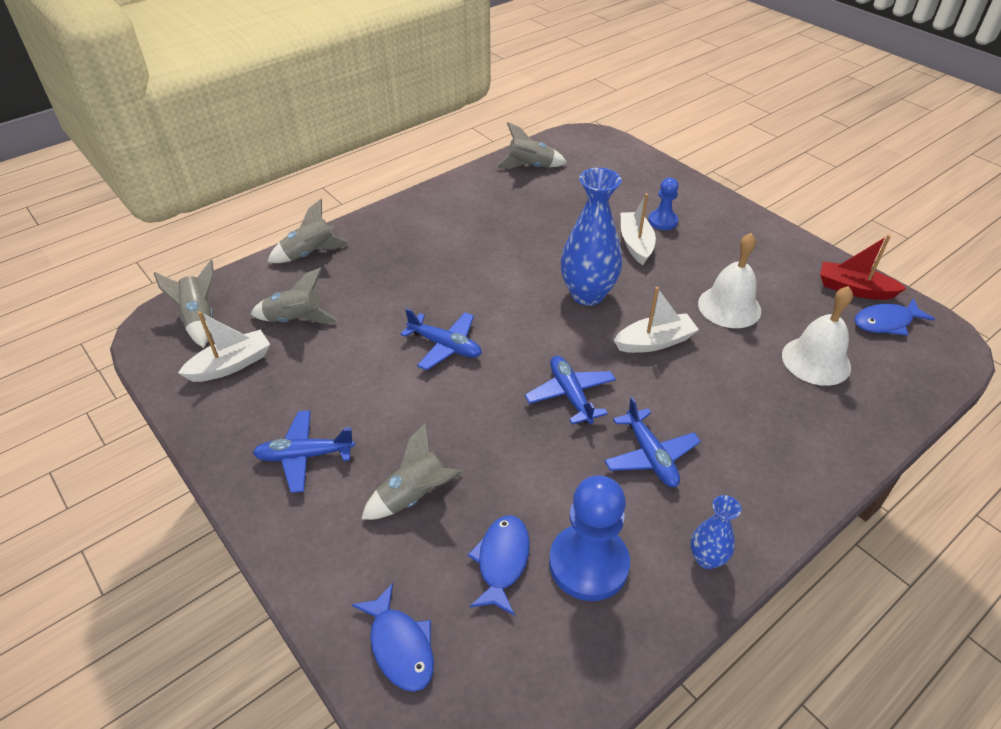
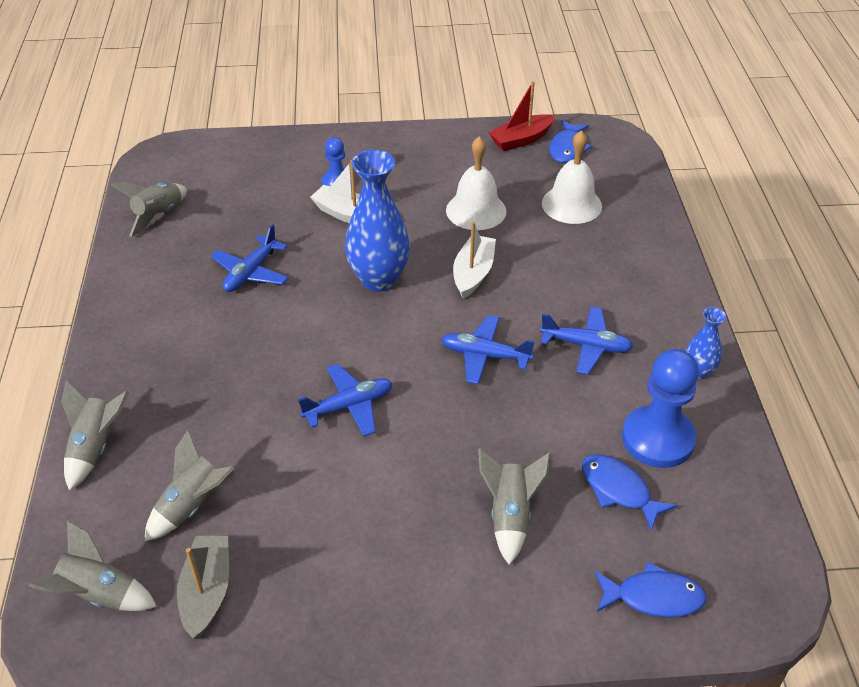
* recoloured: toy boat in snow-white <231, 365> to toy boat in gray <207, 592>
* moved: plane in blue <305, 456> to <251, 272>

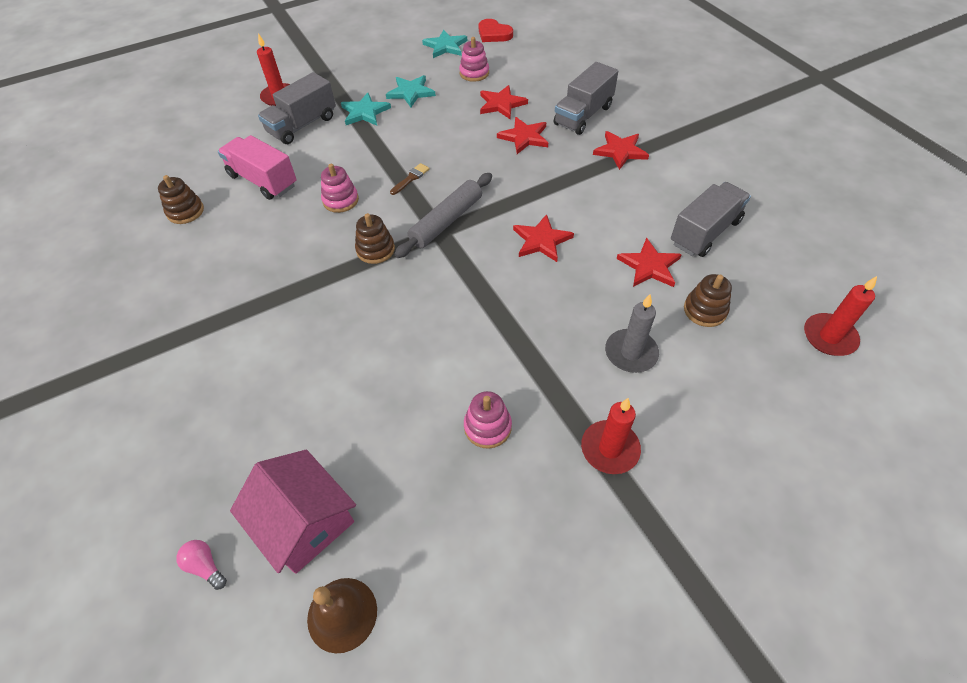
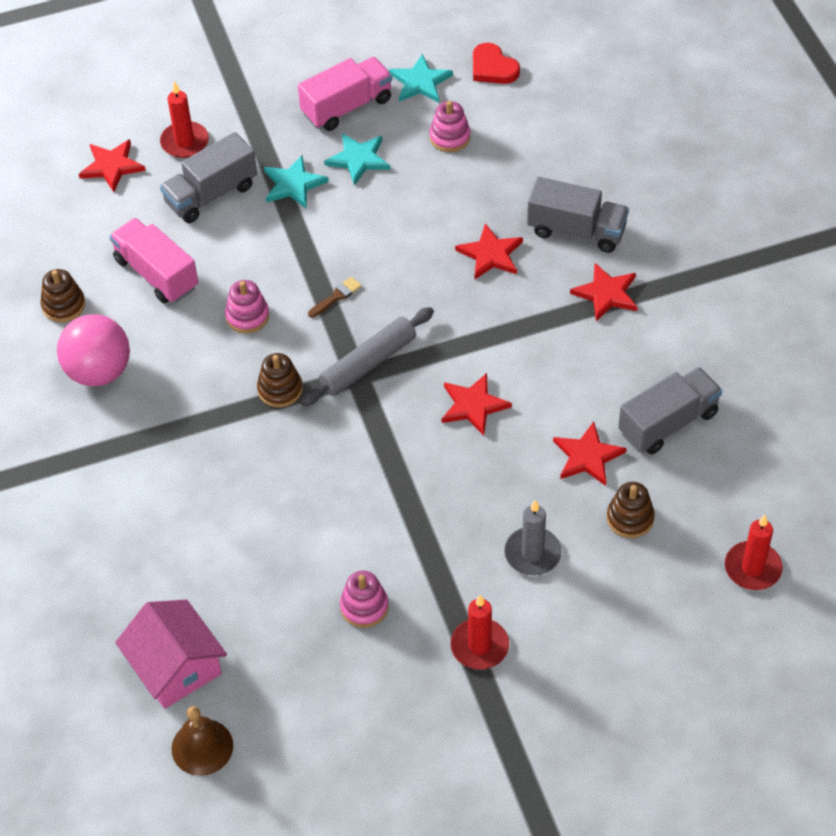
* added: sphere in pink <98, 371>
* moved: star shape in crimson <501, 104> to <112, 166>
* added: toy truck in pink <347, 107>
* turned: toy truck in gray <583, 115> = <576, 230> 120 degrees counterclockwise
* removed: lightbulb in pink <205, 566>

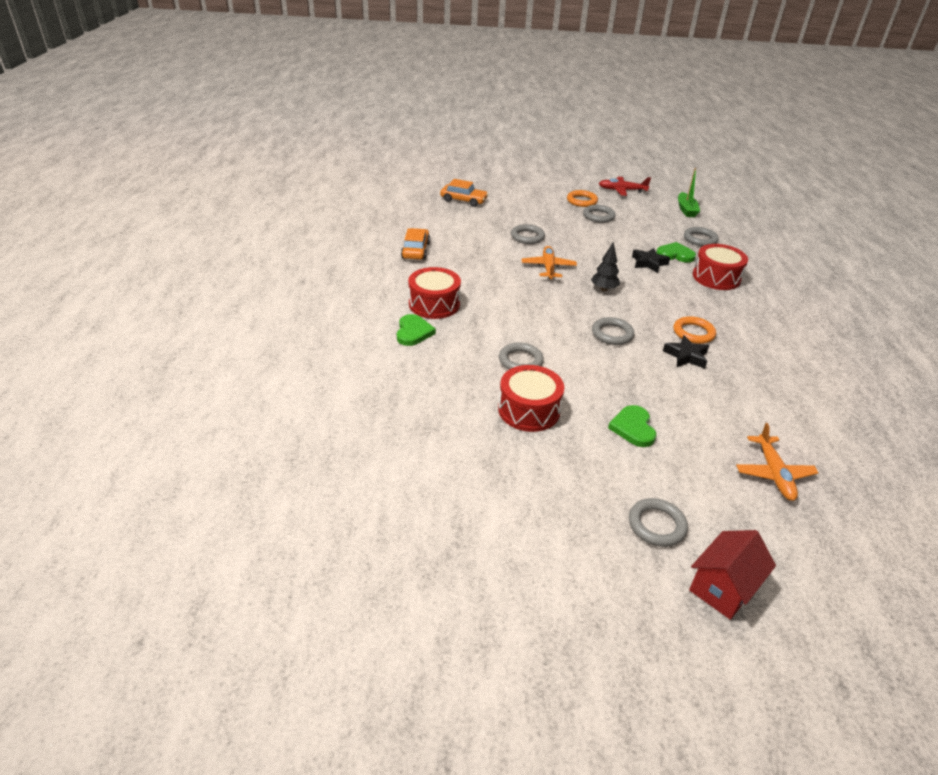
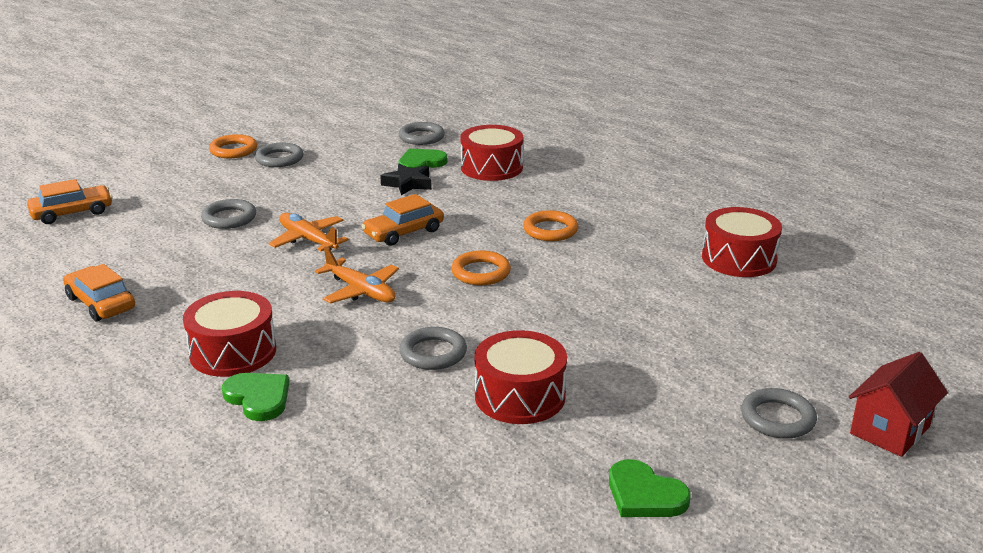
* moved: plane in orange <773, 473> to <360, 291>
* replaced: fir tree in black <604, 289> to toy car in orange <403, 232>
* recoloured: torus in gray <612, 334> to torus in orange <481, 272>
* moved: love heart in green <633, 428> to <644, 495>
* added: drum in crimson <739, 259>
* turned: toy house in crimson <723, 588> = <890, 430> 45 degrees clockwise
* removed: plane in crimson <622, 190>
* removed: star shape in black <686, 356>
* removed: toy boat in green <686, 210>

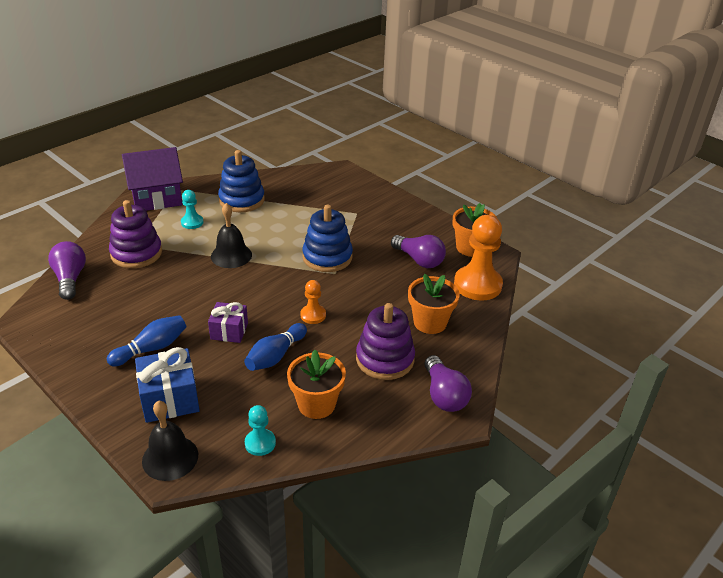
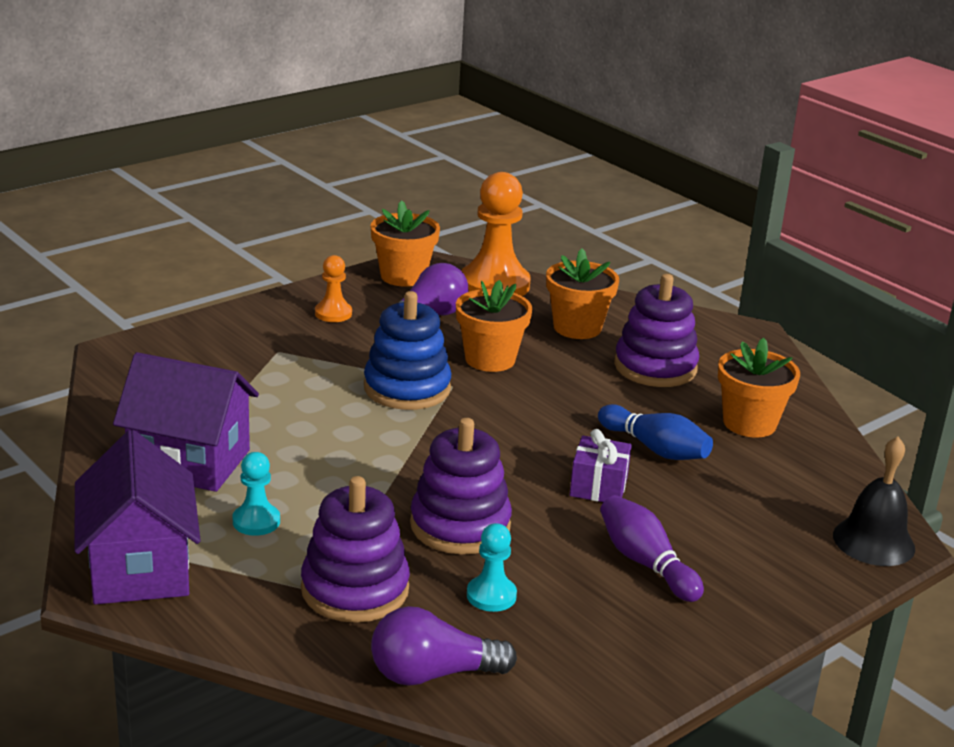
* replaced: stacking toy in blue <241, 200> to toy house in purple <189, 462>
* moved: chess pawn in orange <313, 315> to <333, 313>
* added: stacking toy in purple <460, 525>
* added: plant pot in orange <490, 359>
* moved: chess pawn in turquoise <260, 443> to <491, 595>
* recoloured: tenpin in blue <151, 348> to tenpin in purple <645, 563>
* removed: gift in blue <170, 399>
* removed: hand bell in black <231, 255>
* removed: lightbulb in purple <444, 395>

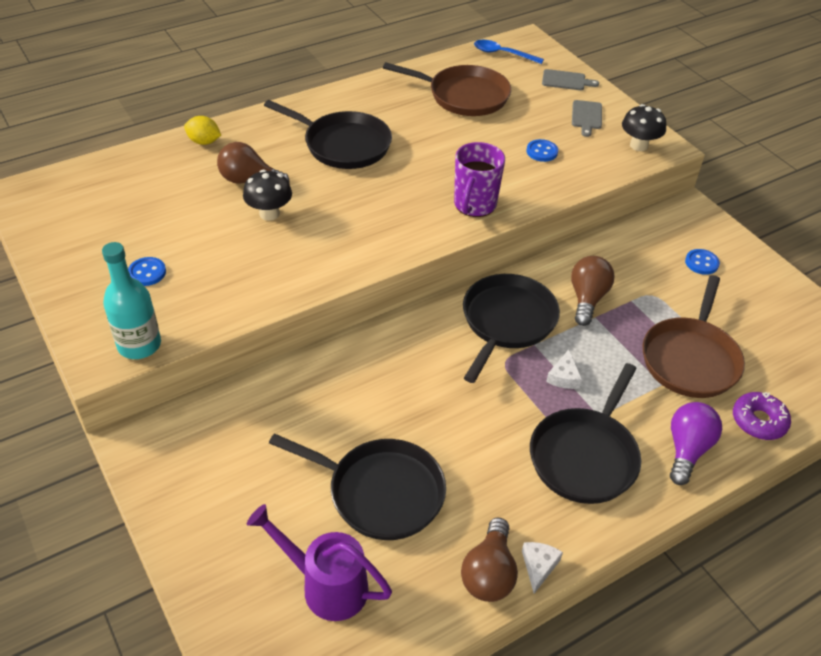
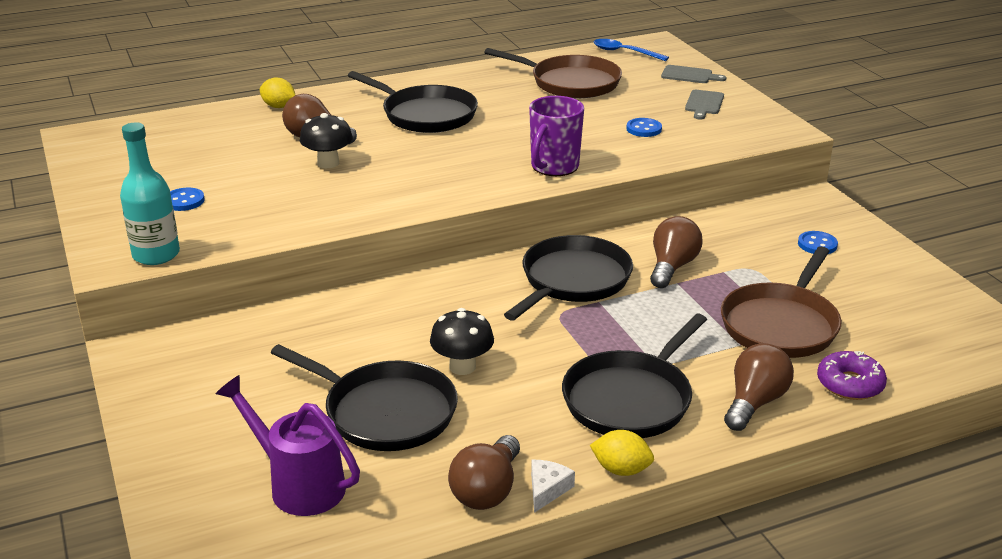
* moved: toadstool in black <639, 145> to <462, 367>
* added: toy lemon in yellow <621, 470>
* recoloured: lightbulb in purple <687, 449> to lightbulb in russet <754, 402>
* removed: cheese in snow-white <564, 377>

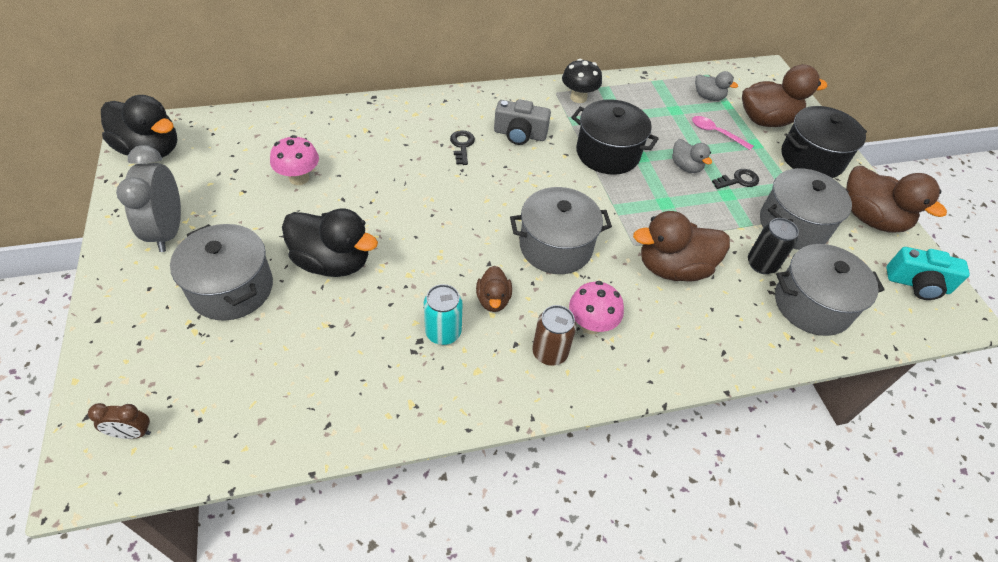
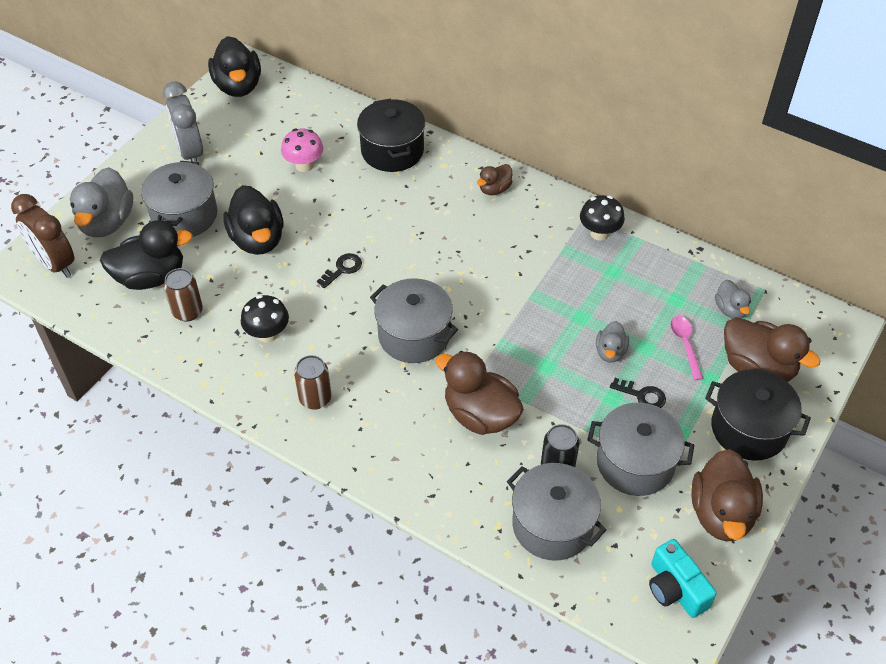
* resized: clock in russet <132, 433> = <55, 263> x2.01
* added: toy duck in gray <107, 222>
* added: toy duck in black <151, 277>
* turned: clock in gray <168, 231> = <190, 152> 60 degrees counterclockwise
* added: can in russet <187, 311>
* replaced: can in turquoise <443, 332> to toadstool in black <267, 334>
* moved: latchkey in black <462, 146> to <342, 269>
* moved: pot in black <607, 153> to <392, 151>
* moved: toy duck in russet <493, 300> to <494, 189>
* removed: compact camera in gray <520, 134>
* removed: toadstool in pink <591, 324>

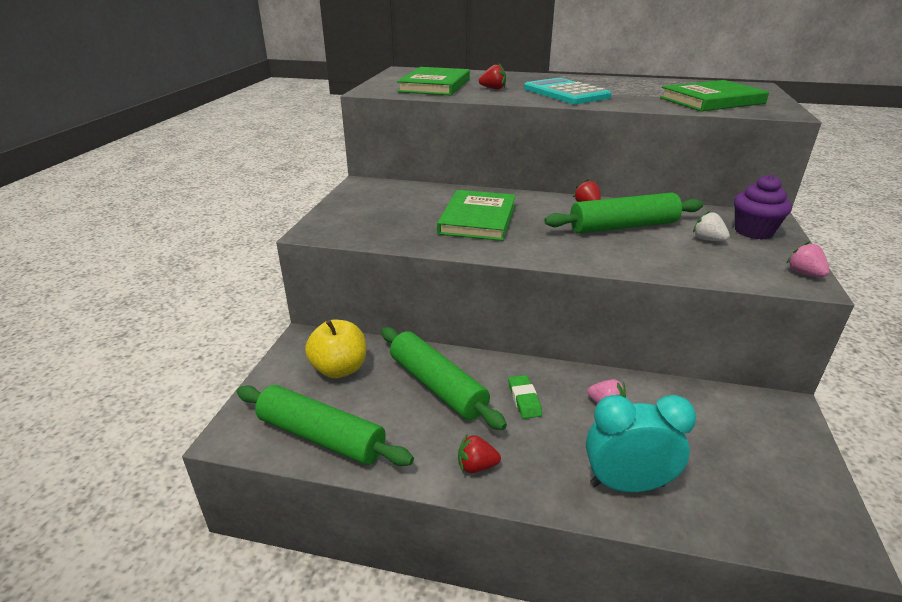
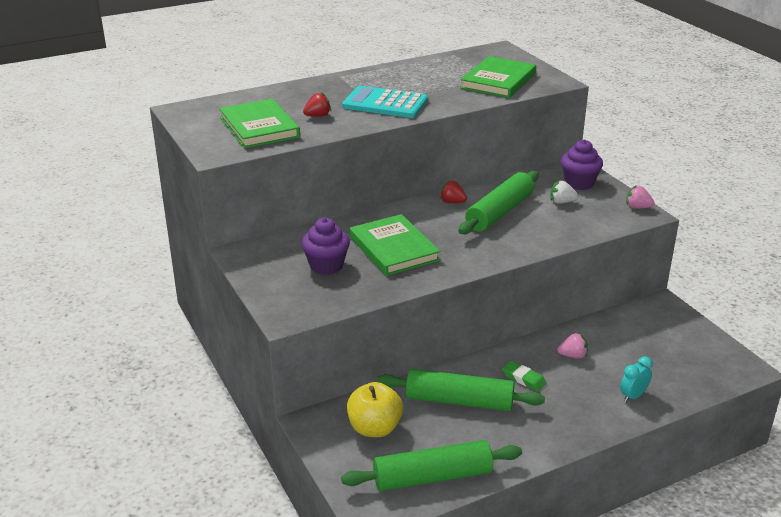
* added: fairy cake in purple <326, 266>
* resized: clock in turquoise <627, 484> = <633, 396> x0.54
* removed: toy strawberry in crimson <476, 466>

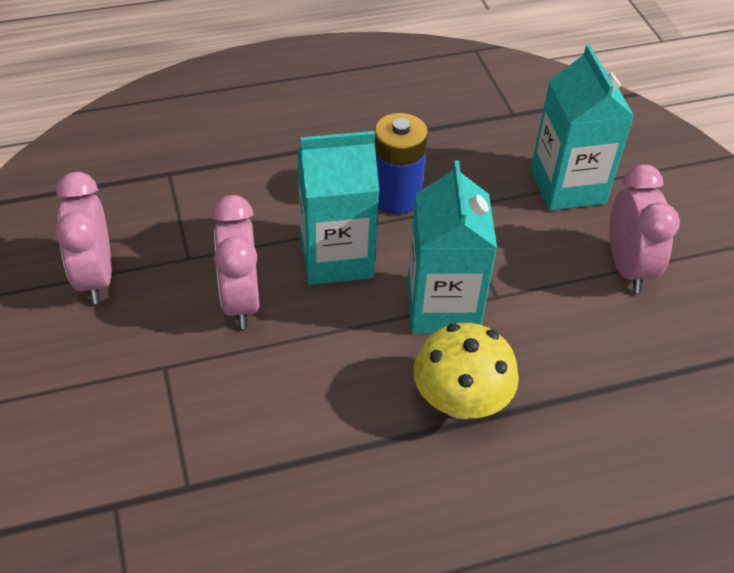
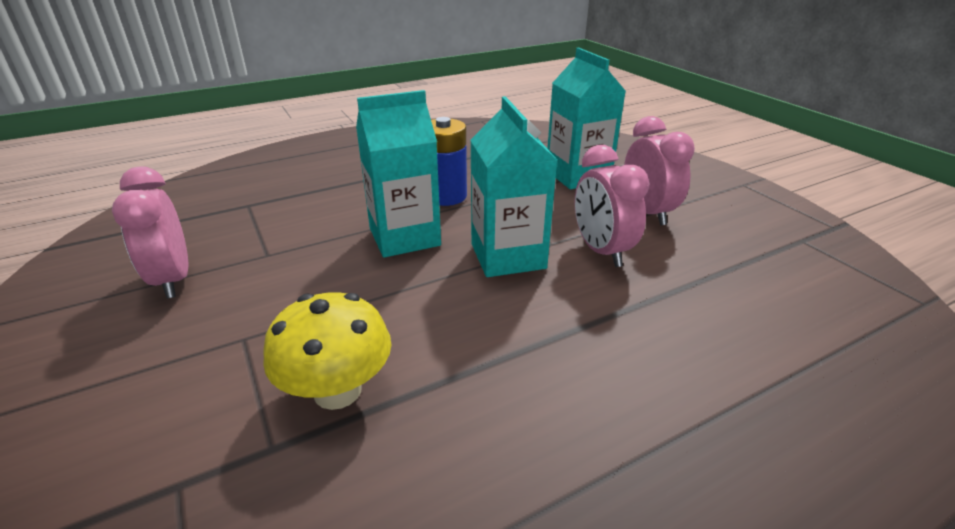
* moved: toadstool in yellow <460, 402> to <337, 390>
* moved: clock in pink <240, 301> to <601, 251>

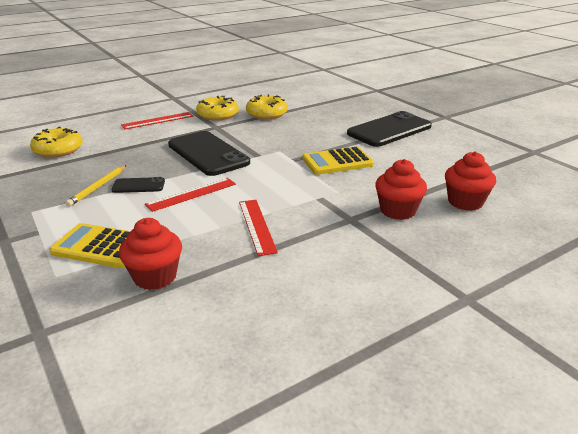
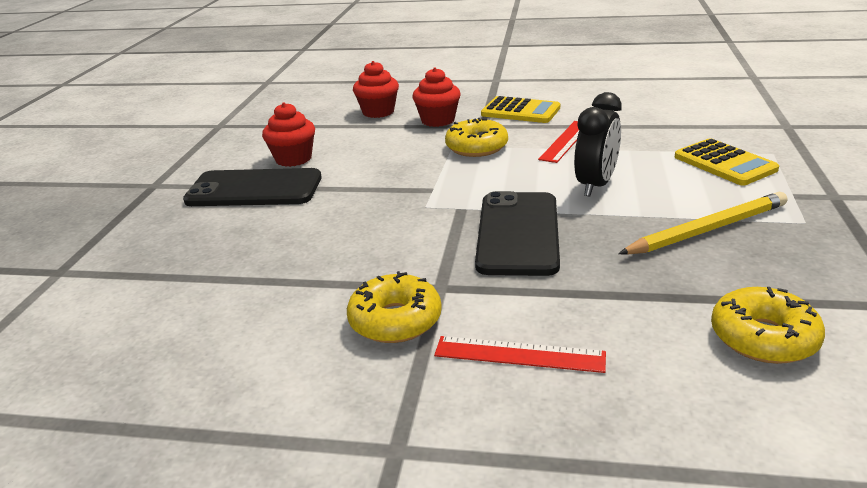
* moved: fairy cake in crimson <155, 277> to <293, 159>
* moved: donut in yellow <266, 114> to <476, 147>
* moved: adding machine in yellow <337, 162> to <520, 111>
* replaced: straightedge in crimson <191, 194> to clock in black <596, 185>
* resized: wooden pencil in yellow <98, 187> = <707, 229> x1.59
* removed: phone in black <138, 186>

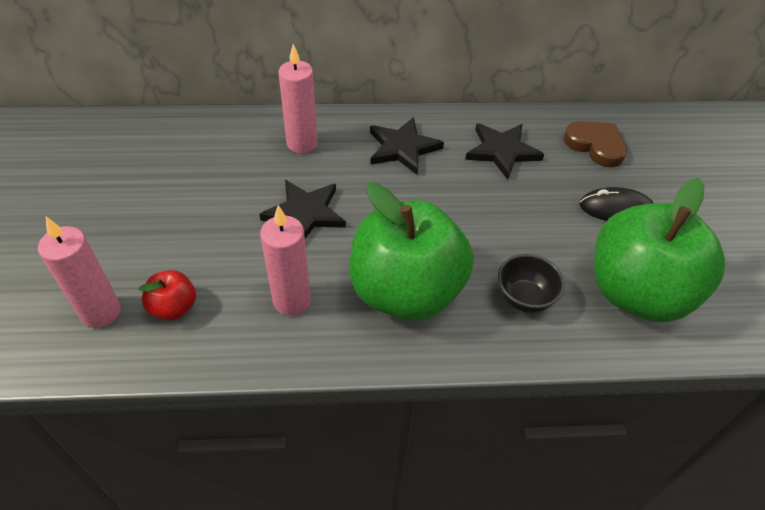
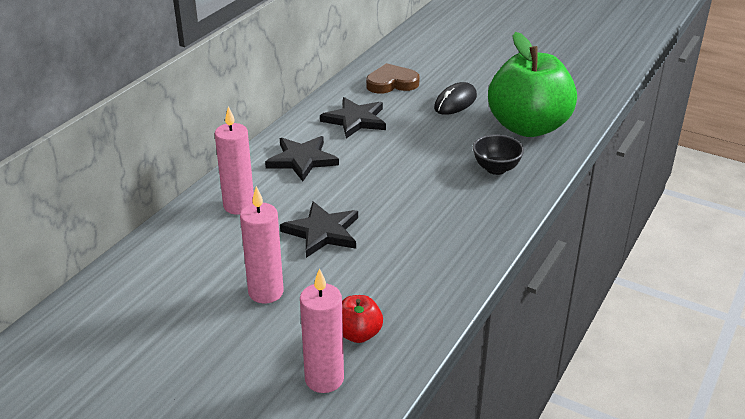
* moved: candle in pink <292, 300> to <266, 292>
* removed: toy apple in green <406, 291>

